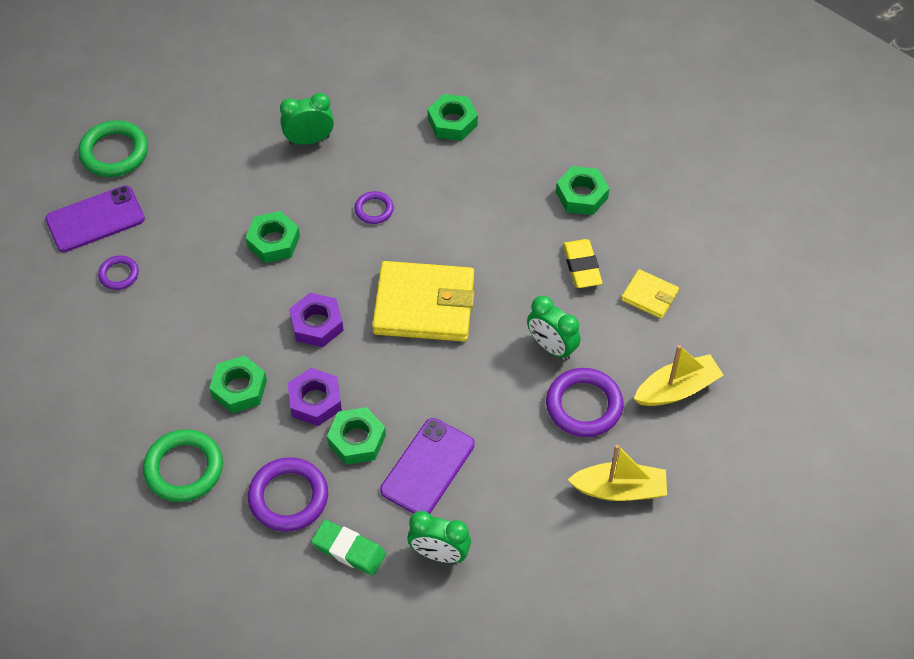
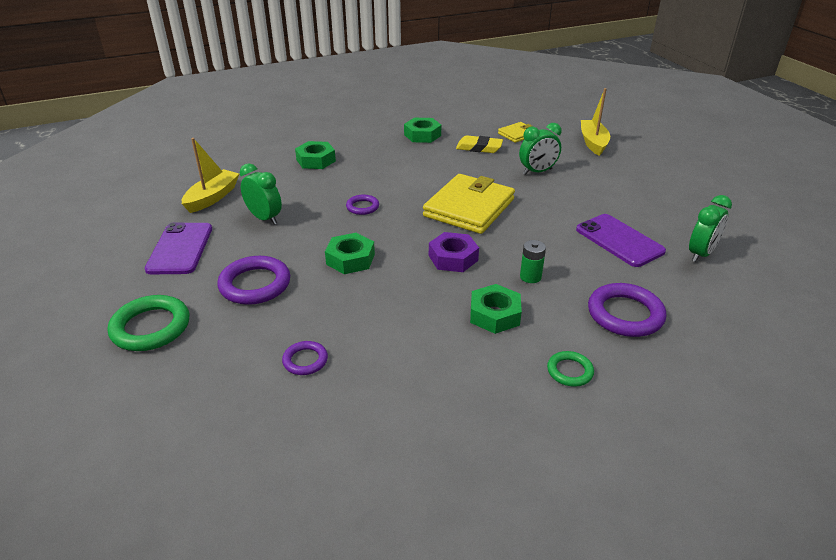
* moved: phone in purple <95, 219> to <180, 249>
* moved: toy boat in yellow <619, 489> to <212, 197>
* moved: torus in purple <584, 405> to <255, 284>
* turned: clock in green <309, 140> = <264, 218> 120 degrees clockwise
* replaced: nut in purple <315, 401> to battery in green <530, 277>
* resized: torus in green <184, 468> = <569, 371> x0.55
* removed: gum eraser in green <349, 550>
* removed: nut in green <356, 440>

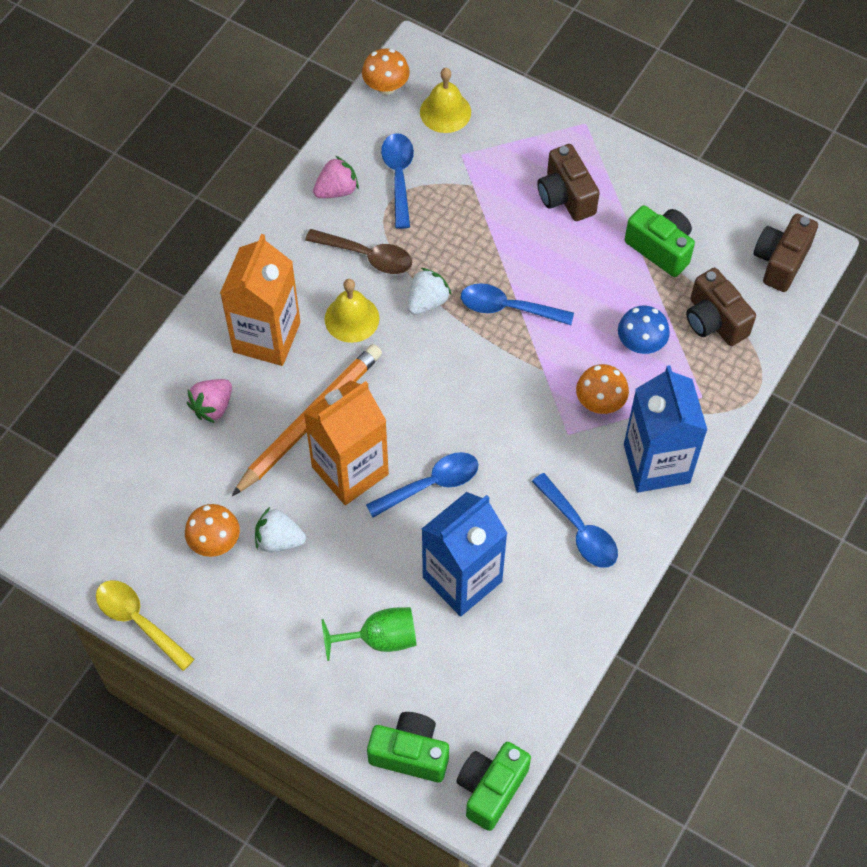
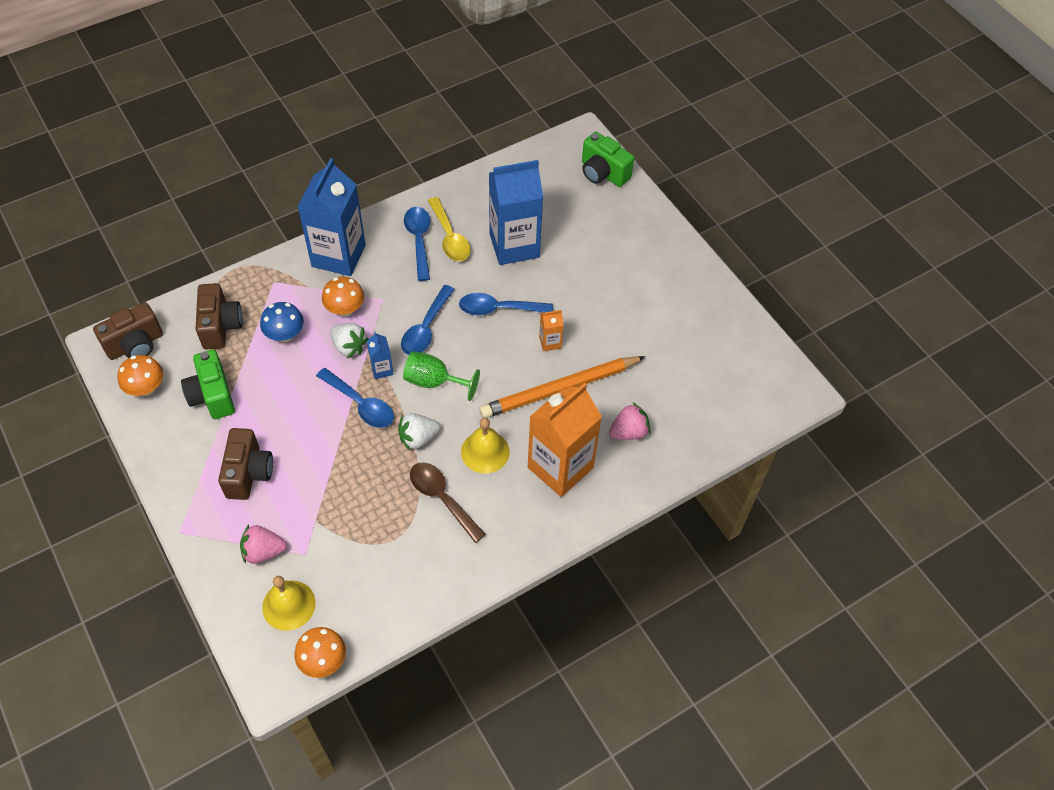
* moved: toadstool in orange <215, 541> to <146, 388>
* moved: toy strawberry in pink <336, 190> to <263, 551>
* moved: toy strawberry in snow-white <279, 540> to <349, 347>
* added: milk carton in blue <382, 369>
* moved: spoon in blue <398, 176> to <426, 328>
* moved: goblet in green <380, 638> to <434, 381>
* moved: spoon in yellow <138, 621> to <450, 237>
* resized: milk carton in orange <350, 470> = <550, 342> x0.42
* removed: compact camera in green <491, 789>

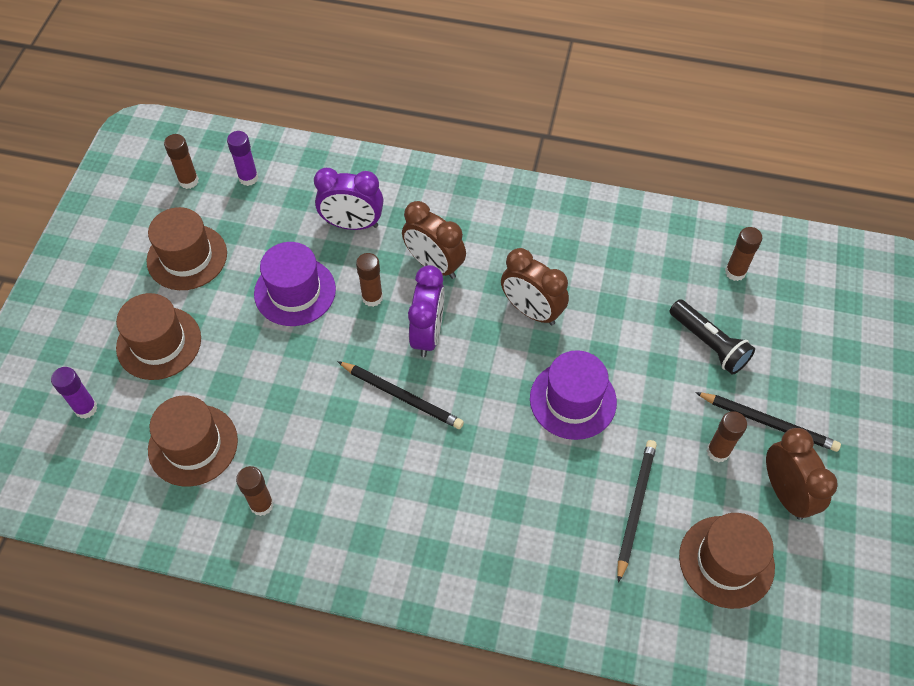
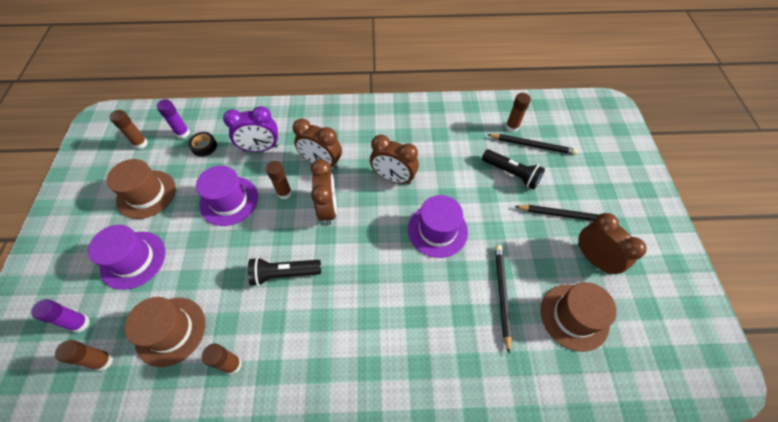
* moved: glue stick in russet <718, 451> to <103, 361>
* recoloured: tall hat in russet <159, 343> to tall hat in purple <133, 259>
* added: sticky tape in black <204, 146>
* added: torch in black <284, 274>
* recoloured: clock in purple <427, 334> to clock in russet <328, 209>
* moved: wooden pencil in black <402, 396> to <532, 145>

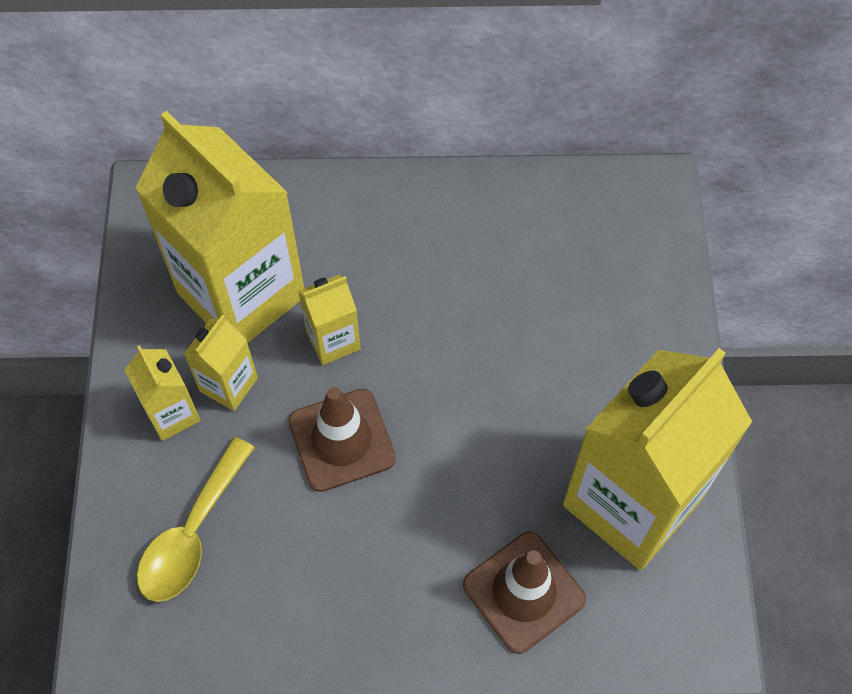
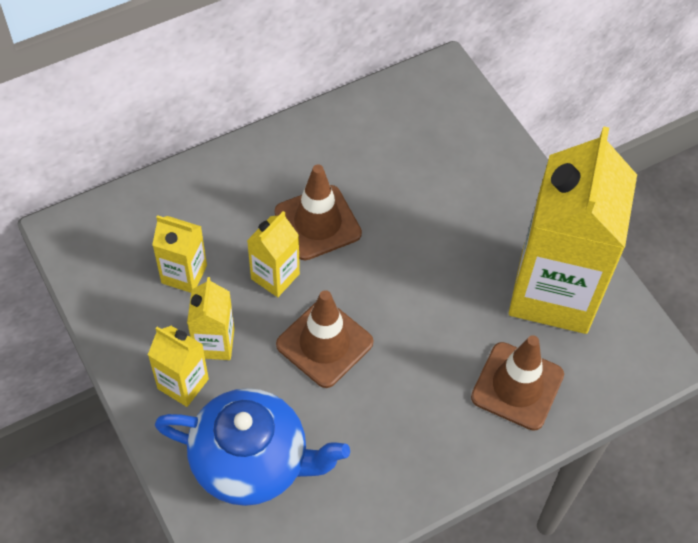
* resized: milk carton in yellow <241, 294> = <184, 274> x0.44
* replaced: spoon in yellow <192, 533> to tea pot in blue <252, 462>
* added: road cone in russet <318, 223>

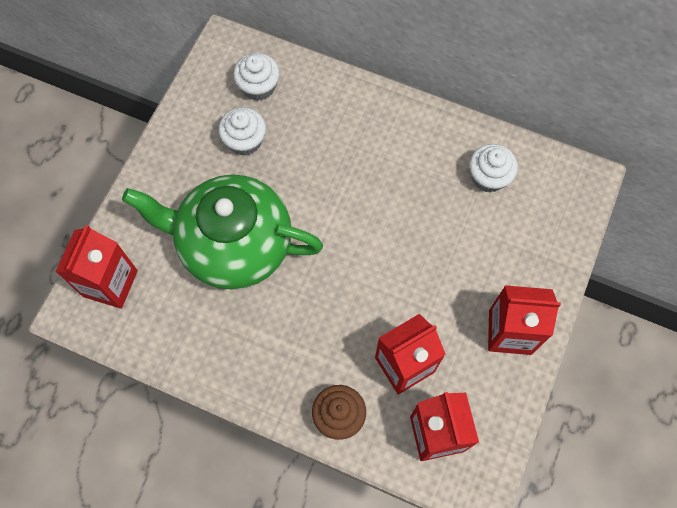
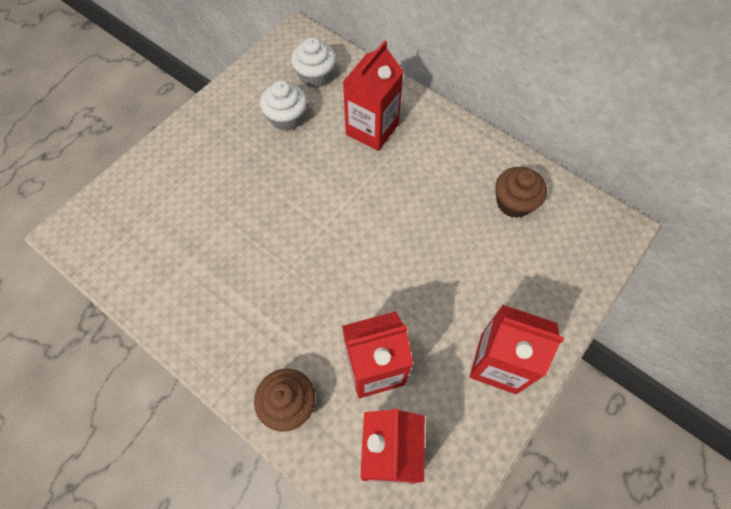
* moved: milk carton in crimson <110, 283> to <372, 129>
* recoloured: fairy cake in snow-white <488, 177> to fairy cake in russet <514, 202>
* removed: tea pot in green <233, 244>

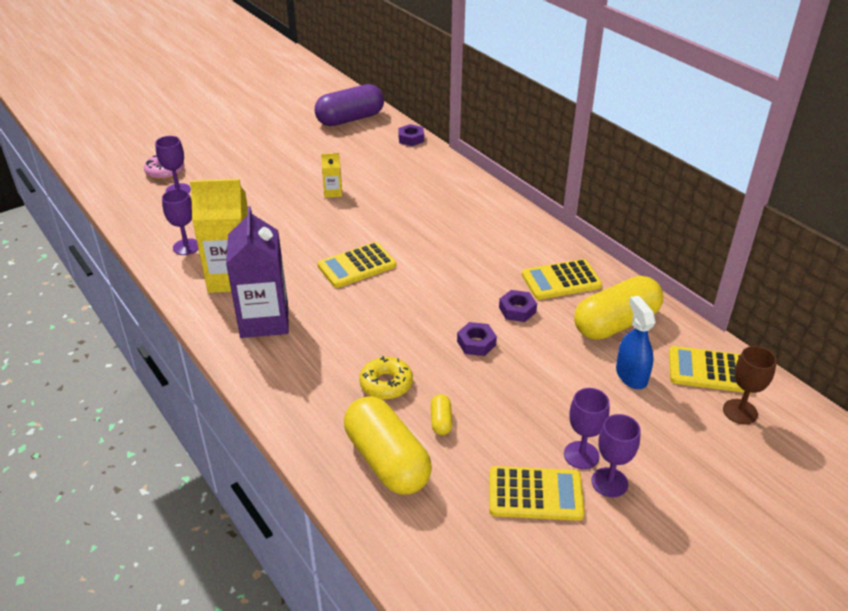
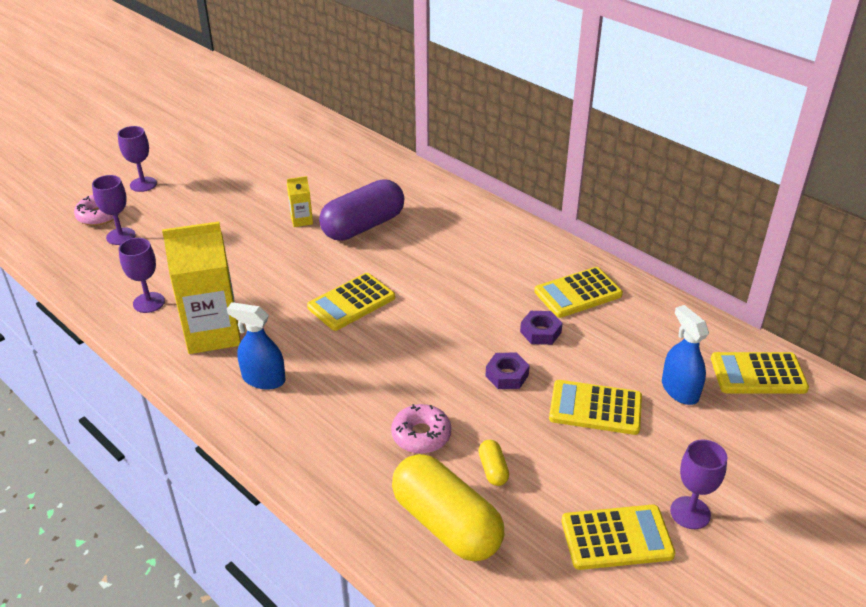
* moved: goblet in purple <581, 455> to <143, 184>
* replaced: milk carton in purple <264, 320> to spray cleaner in blue <263, 379>
* moved: pill in purple <350, 119> to <363, 226>
* recoloured: donut in yellow <386, 384> to donut in pink <421, 435>
* added: adding machine in yellow <595, 408>
* removed: nut in purple <411, 139>
* removed: pill in yellow <616, 323>
* removed: goblet in russet <740, 412>

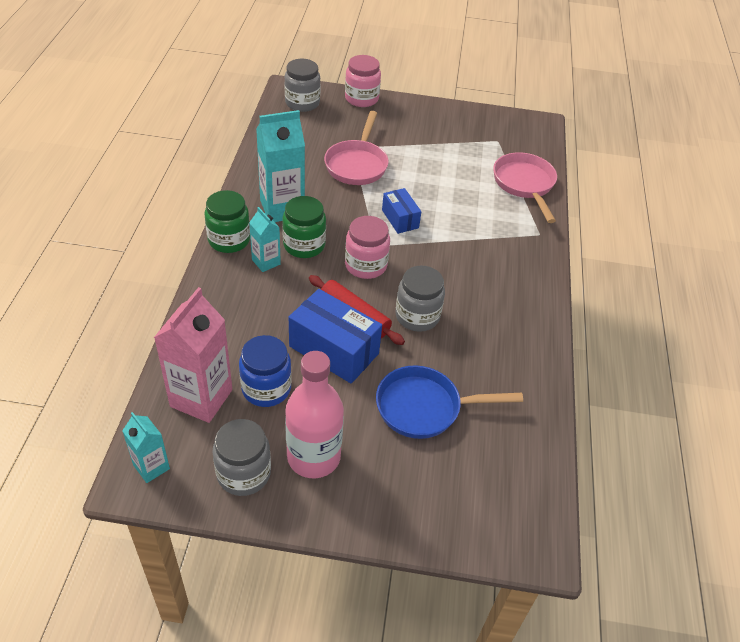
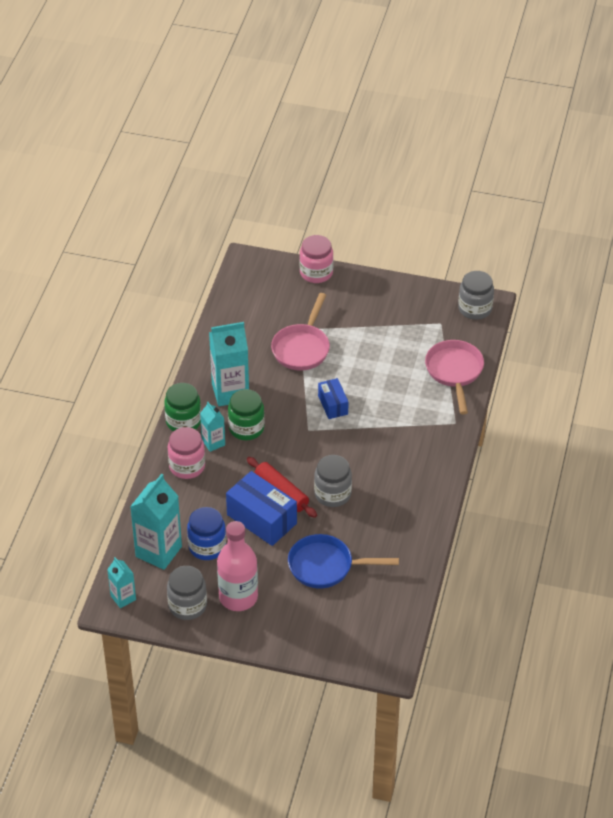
* recoloured: milk carton in pink <201, 398> to milk carton in turquoise <158, 551>
* moved: jam jar in pink <366, 265> to <187, 466>
* moved: jam jar in gray <302, 103> to <475, 309>

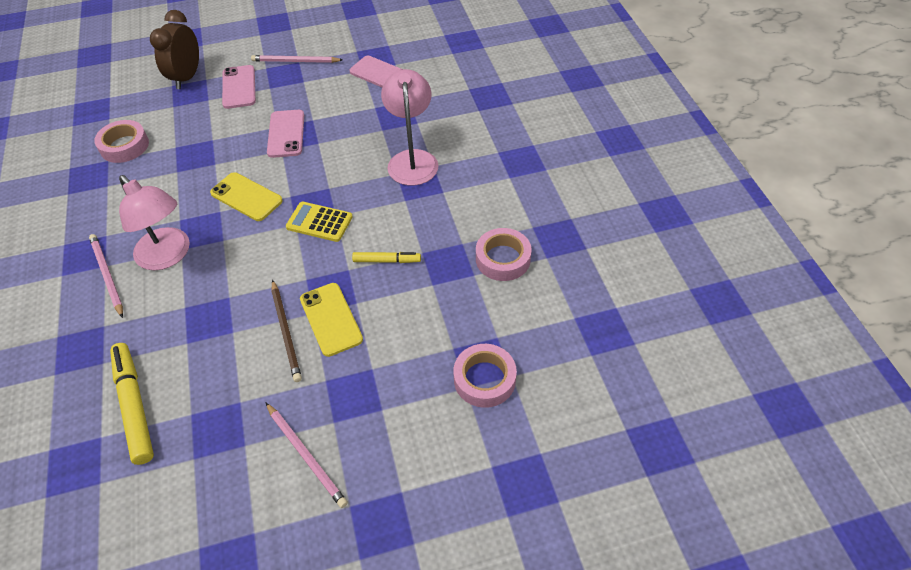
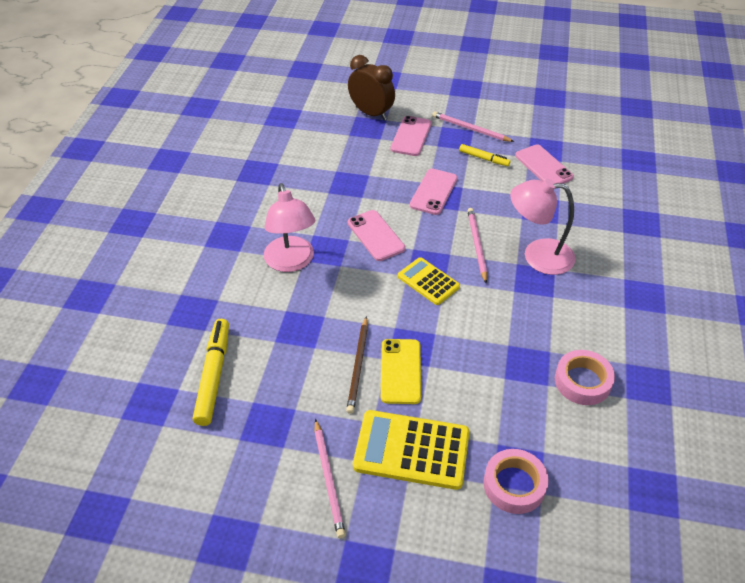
* turned: clock in russet <187, 77> = <371, 113> 90 degrees clockwise
* recoloured: phone in yellow <246, 197> to phone in pink <376, 235>
* added: adding machine in yellow <411, 450>
* moved: marker pen in yellow <387, 260> to <484, 158>
* moved: wooden pencil in pink <107, 275> to <477, 245>
* turned: lamp in pink <412, 159> = <537, 256> 105 degrees counterclockwise
* removed: sticky tape in pink <124, 146>

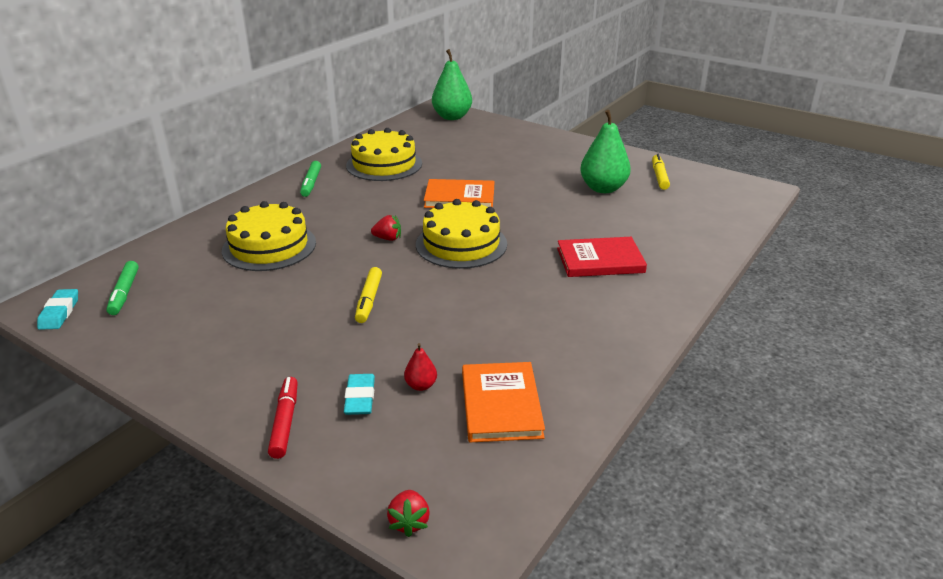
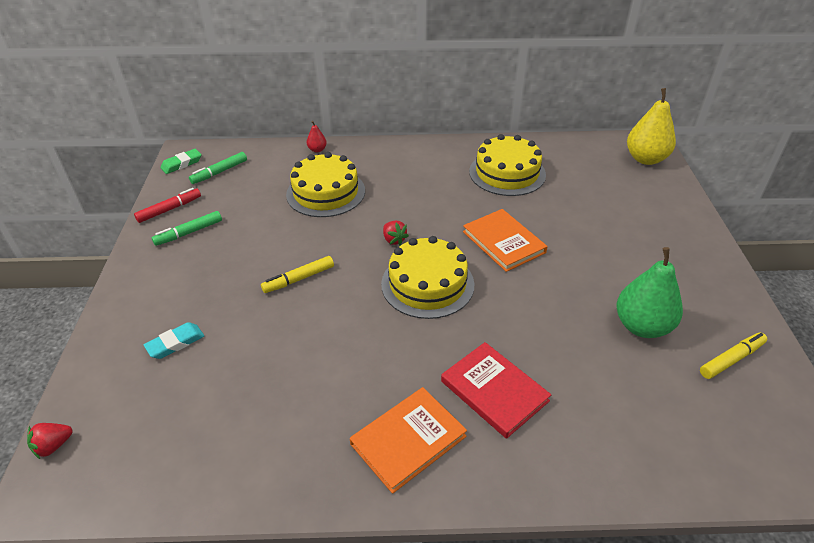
* moved: marker pen in crimson <285, 422> to <169, 209>
* moved: marker pen in green <311, 183> to <189, 233>
* recoloured: gum eraser in turquoise <59, 313> to gum eraser in green <182, 164>
* moved: pear fruit in crimson <421, 385> to <317, 150>
* moved: hardback in orange <501, 405> to <408, 440>
* recoloured: pear fruit in green <452, 117> to pear fruit in yellow <645, 159>

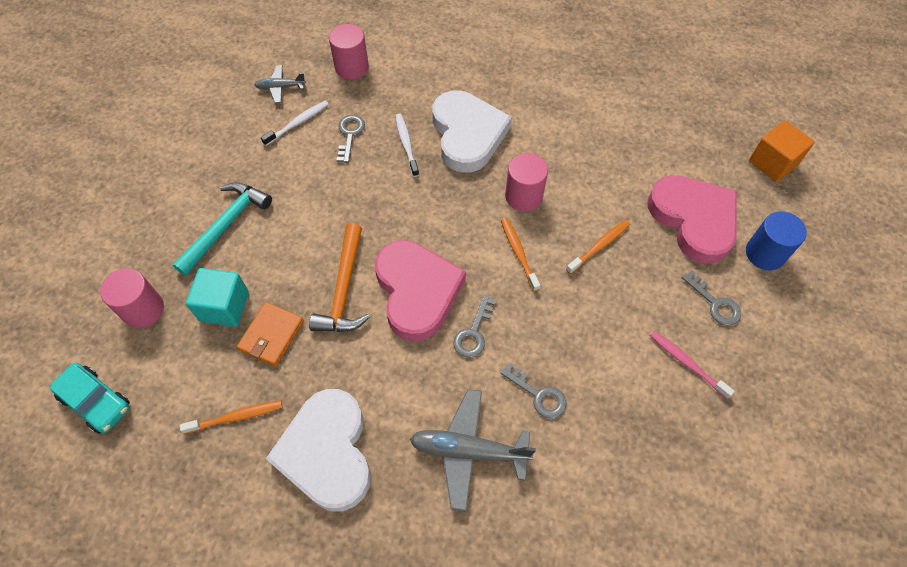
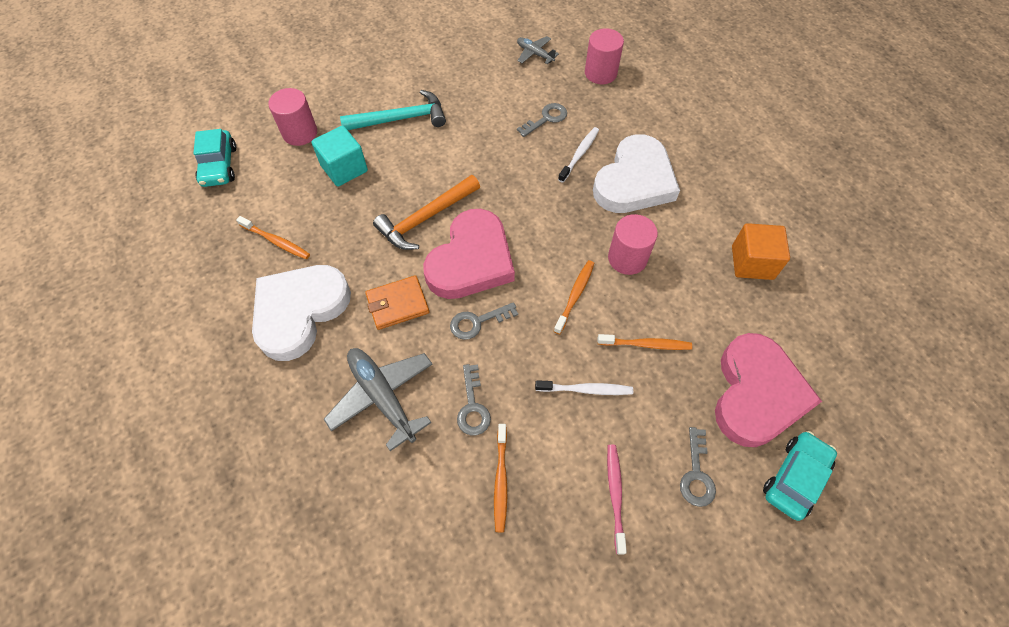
* moved: wallet in orange <271, 335> to <397, 304>
* added: tooth brush in orange <500, 480>
* moved: tooth brush in snow-white <298, 123> to <586, 389>
* moved: solid cube in orange <773, 163> to <752, 262>
* replaced: solid cylinder in blue <765, 253> to toy car in turquoise <794, 478>

